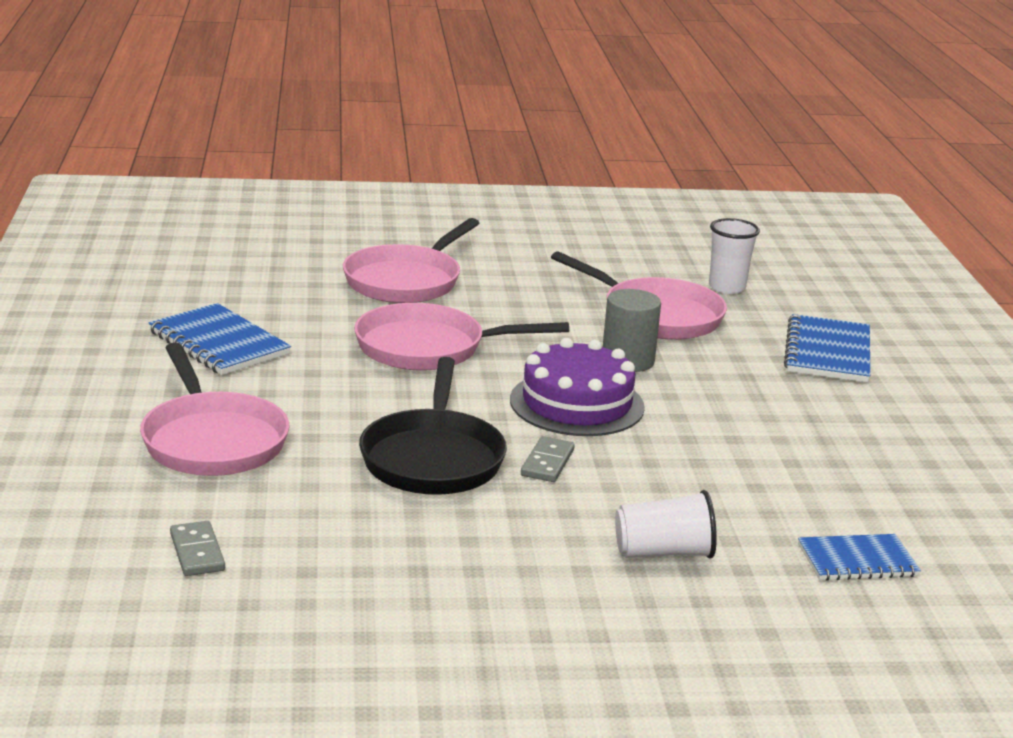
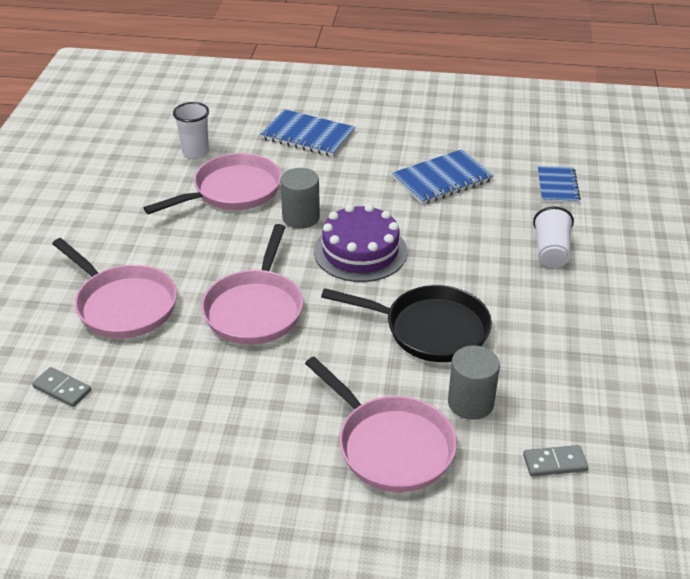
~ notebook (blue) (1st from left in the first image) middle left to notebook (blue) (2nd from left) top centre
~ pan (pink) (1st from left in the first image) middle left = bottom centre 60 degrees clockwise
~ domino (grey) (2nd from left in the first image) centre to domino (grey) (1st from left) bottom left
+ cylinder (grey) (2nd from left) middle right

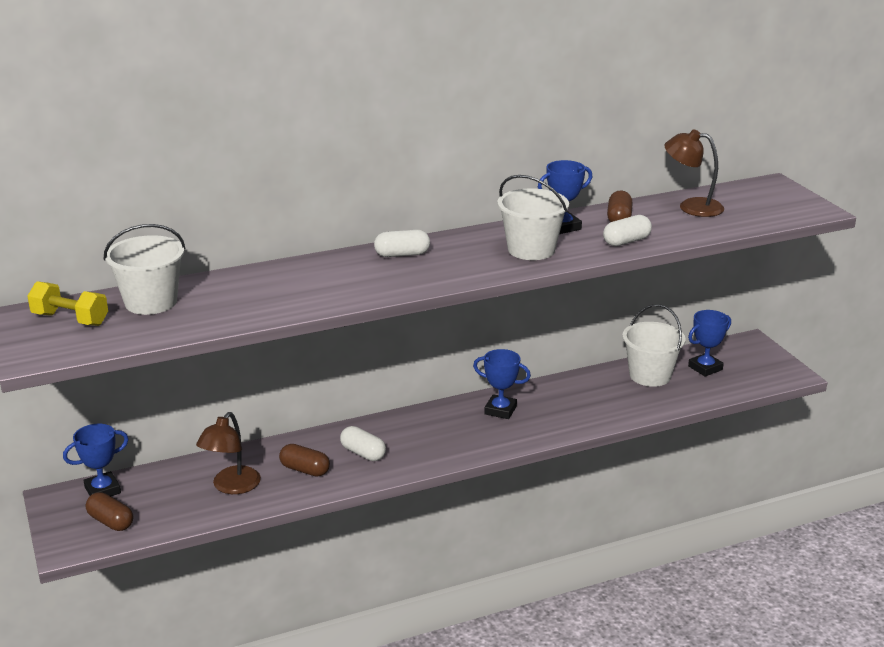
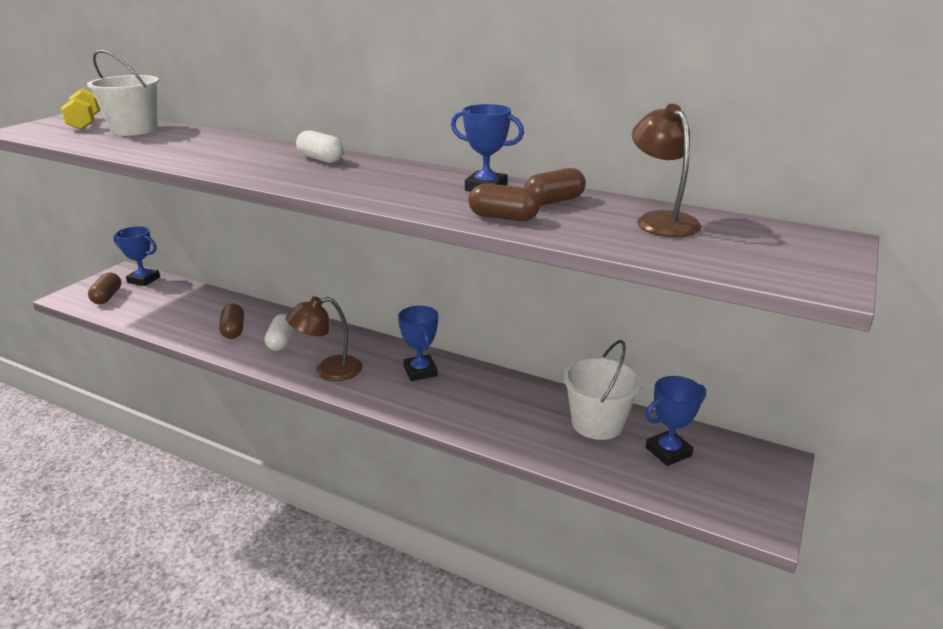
- bucket (white) (2nd from left) centre
~ capsule (white) (3rd from left) middle right to capsule (brown) (3rd from left) top centre
~ trophy (blue) (4th from left) middle right = bottom right 45 degrees counterclockwise
~ lamp (brown) (1st from left) bottom left to centre

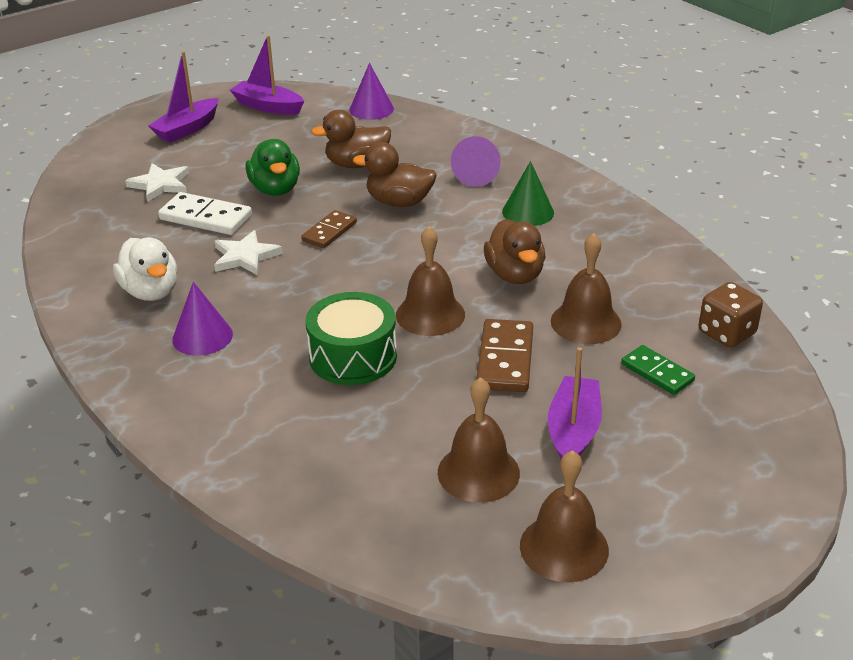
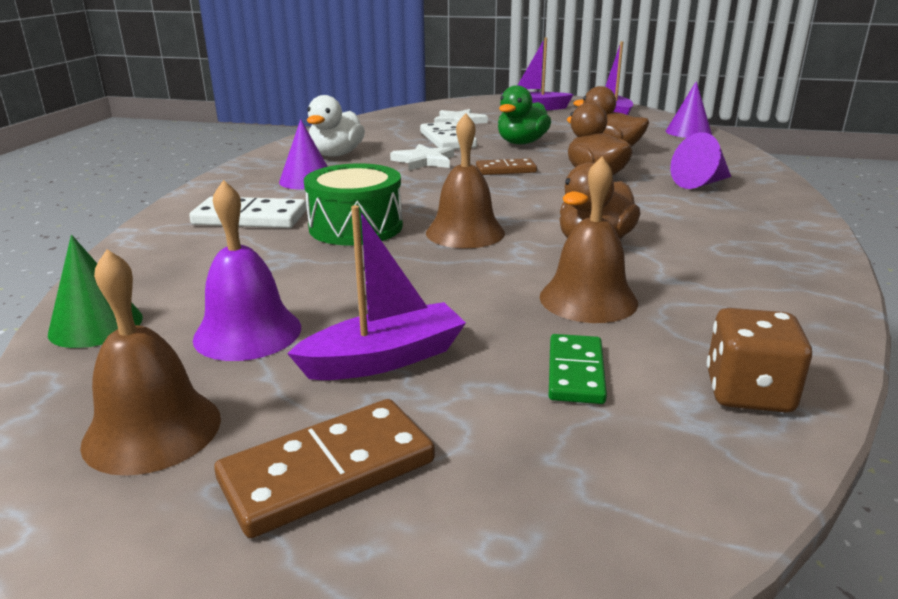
~ cone (green) top centre to middle left
~ domino (brown) (2nd from left in the first image) centre to domino (brown) (1st from left) bottom centre
~ bell (brown) (2nd from left) bottom centre to bell (purple) middle left
+ domino (white) (1st from left) middle left

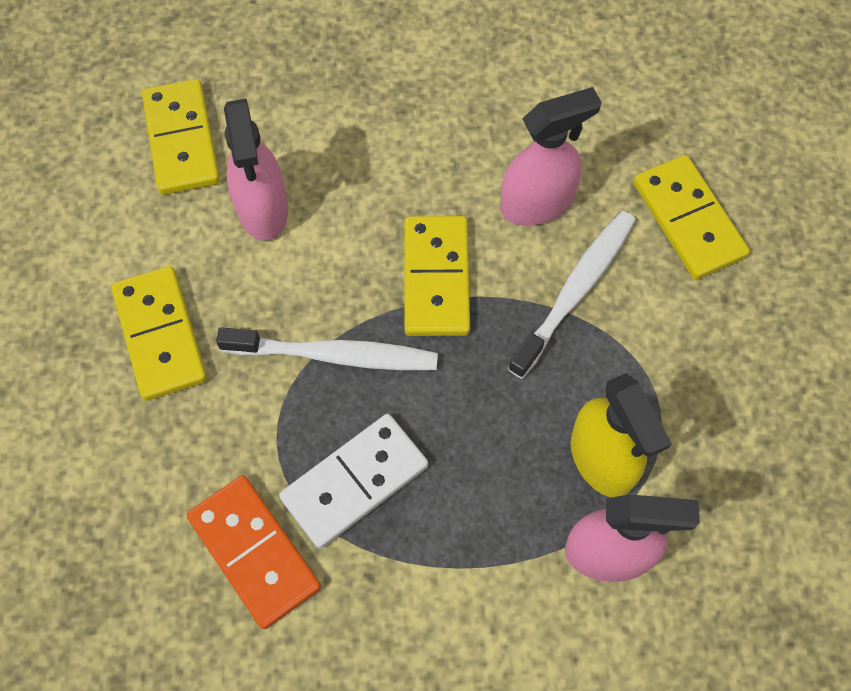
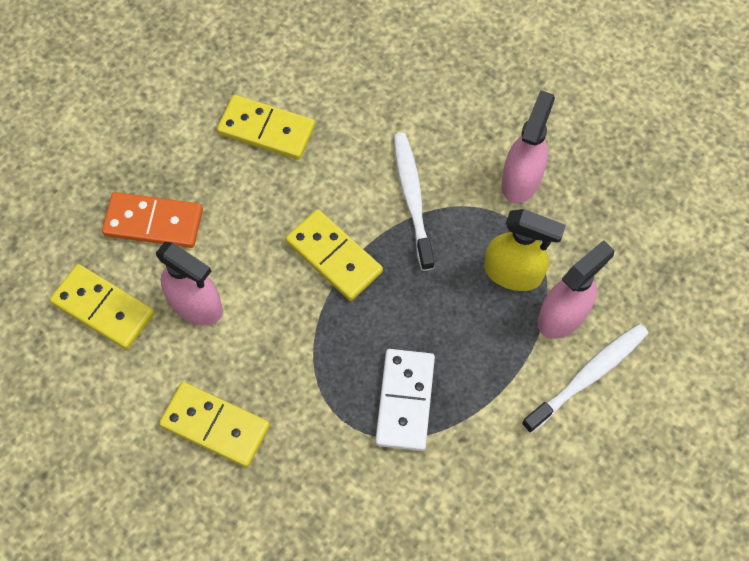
~ spray bottle (pink) (2nd from left) top centre to top right
~ domino (yellow) (4th from left in the first image) top right to domino (yellow) (3rd from left) top centre
~ toothbrush (white) (1st from left in the first image) centre to toothbrush (white) (2nd from left) bottom right
~ domino (orange) bottom left to middle left

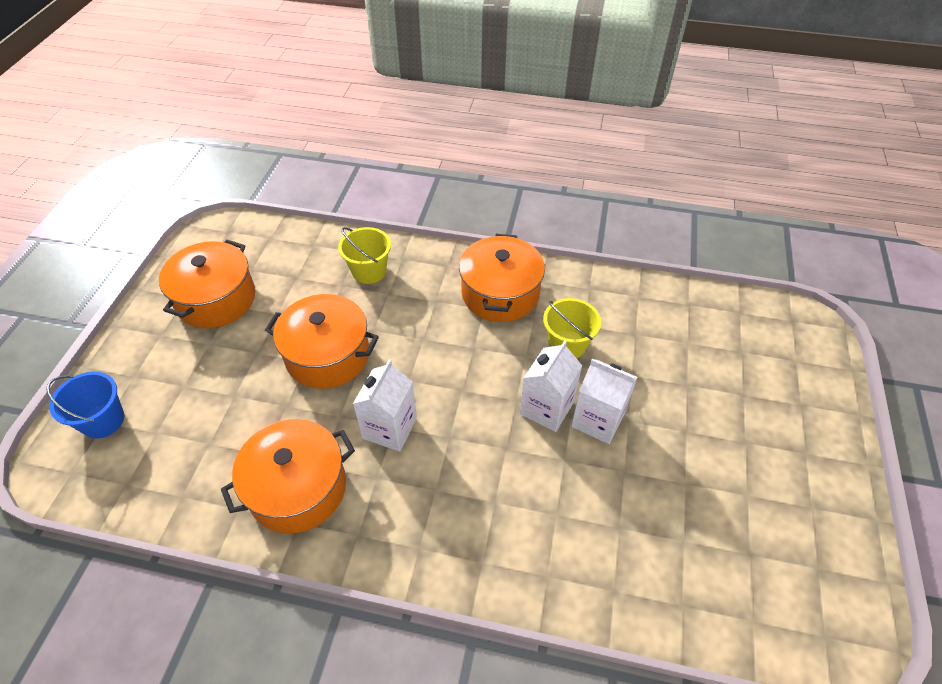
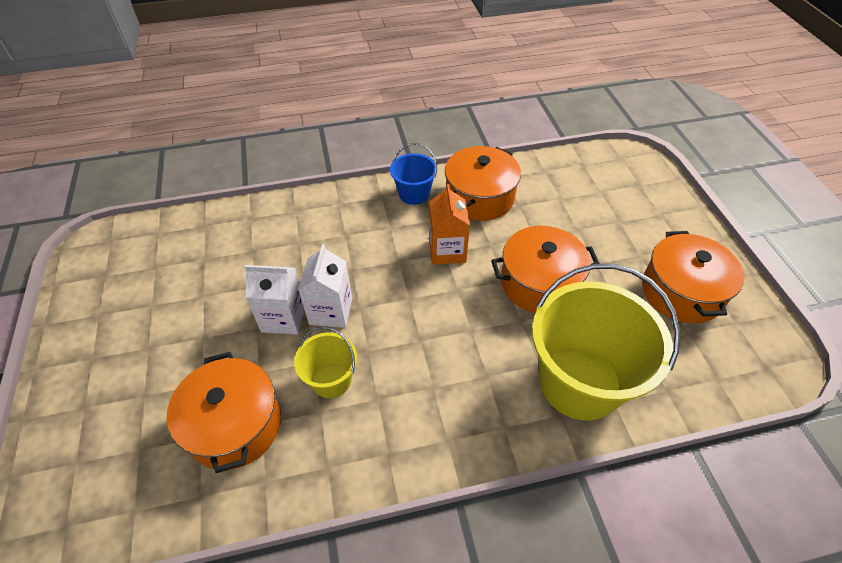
~ bucket (yellow) (1st from left in the first image) centre = middle right x2.04
~ pot (orange) (4th from left in the first image) centre to pot (orange) (1st from left) bottom left
~ carton (white) (1st from left) centre to carton (orange) centre
~ bucket (blue) middle left to top centre

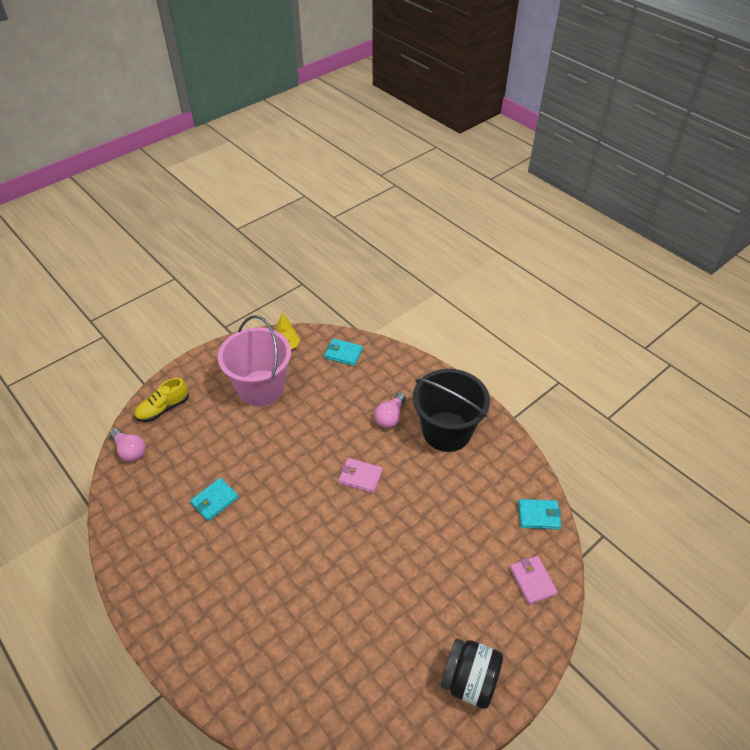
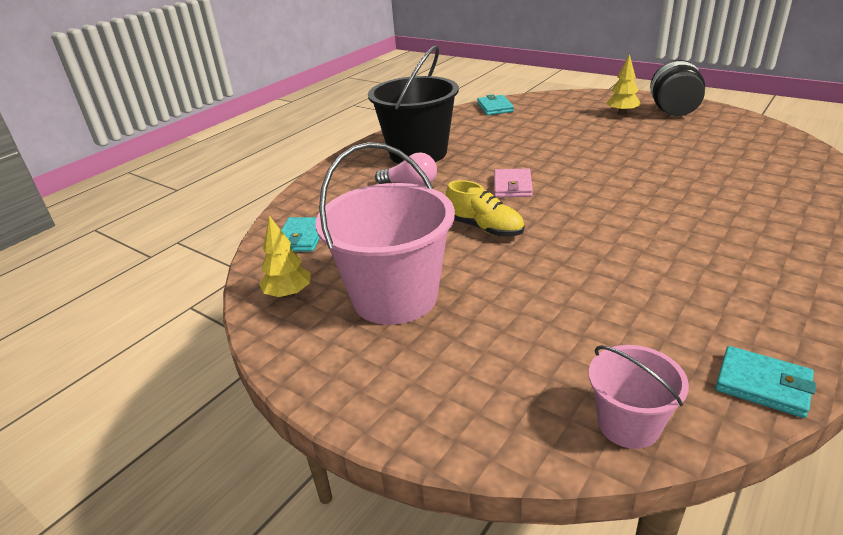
~ shoe (yellow) middle left to centre
~ light bulb (pink) (1st from left) middle left to bucket (pink) (2nd from left) bottom right
~ wallet (turquoise) (1st from left in the first image) middle left to wallet (turquoise) (3rd from left) bottom right
- wallet (pink) (2nd from left) bottom right
+ tree (yellow) (2nd from left) top right

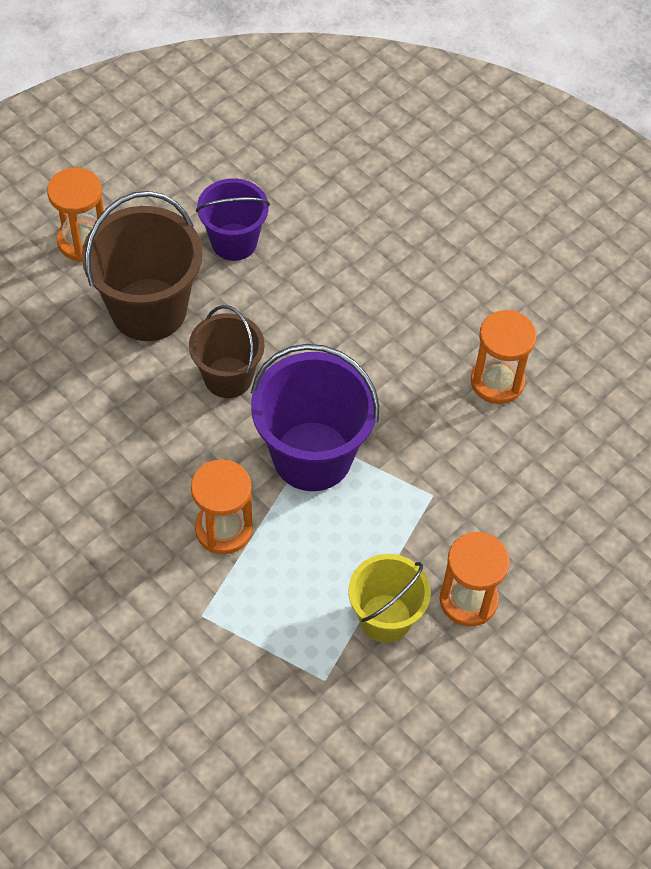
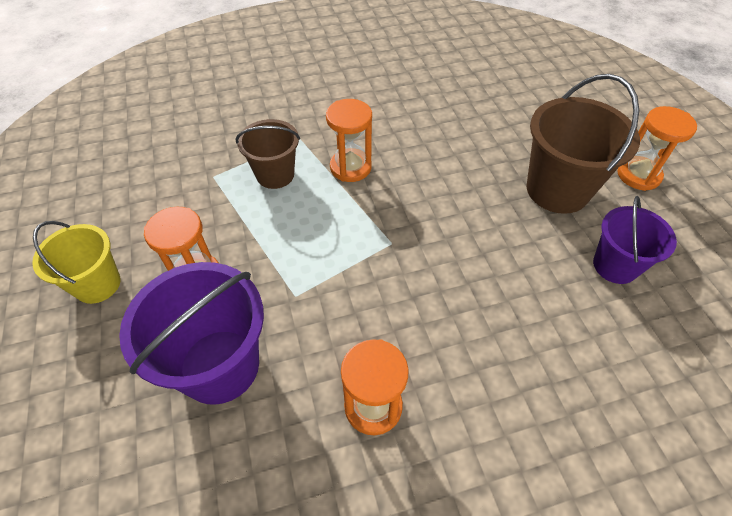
~ bucket (brown) (2nd from left in the first image) centre to bucket (brown) (1st from left) top centre
~ bucket (purple) (2nd from left in the first image) centre to bucket (purple) (1st from left) middle left
~ bucket (yellow) bottom centre to middle left

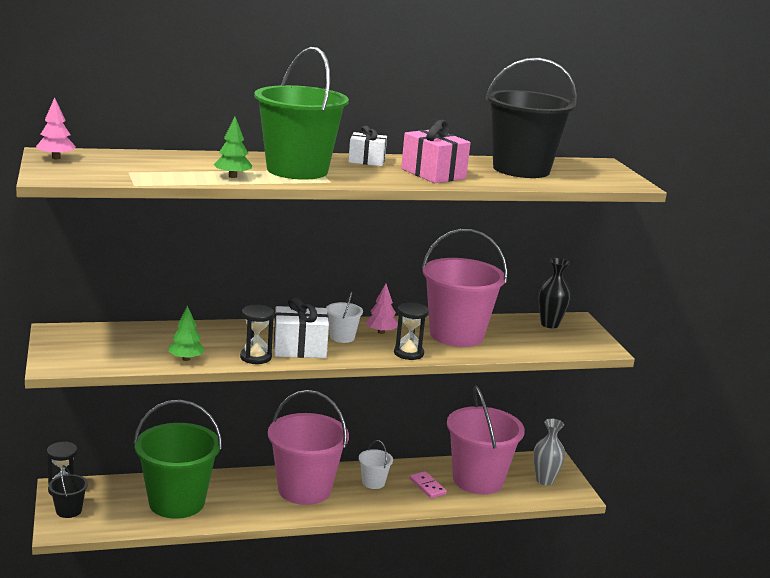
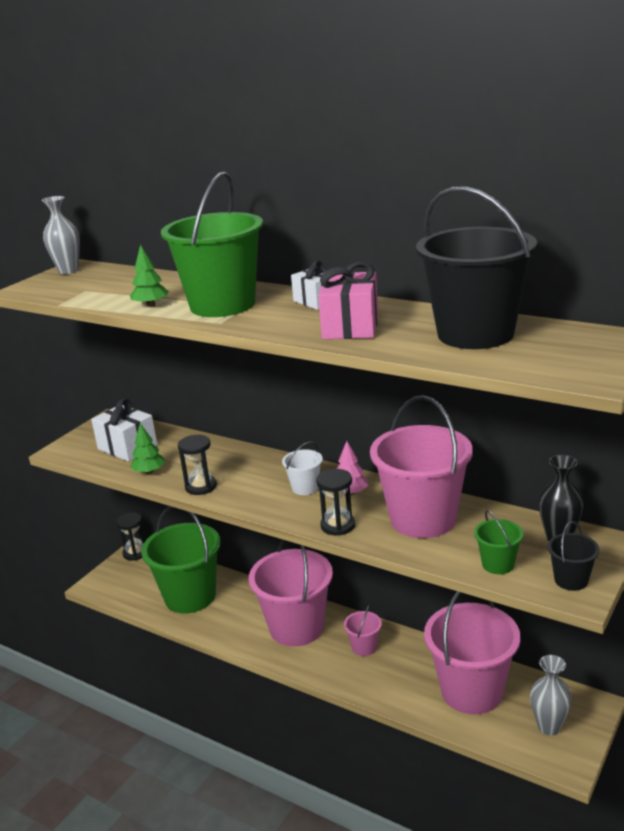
~ tree (pink) (1st from left) top left to vase (grey) (1st from left) top left
~ gift (white) (1st from left) centre to middle left
~ bucket (white) (2nd from left) bottom centre to bucket (pink) (2nd from left) bottom centre
~ bucket (black) (1st from left in the first image) bottom left to bucket (black) (2nd from left) bottom right
- domino (pink) bottom centre
+ bucket (green) (3rd from left) middle right

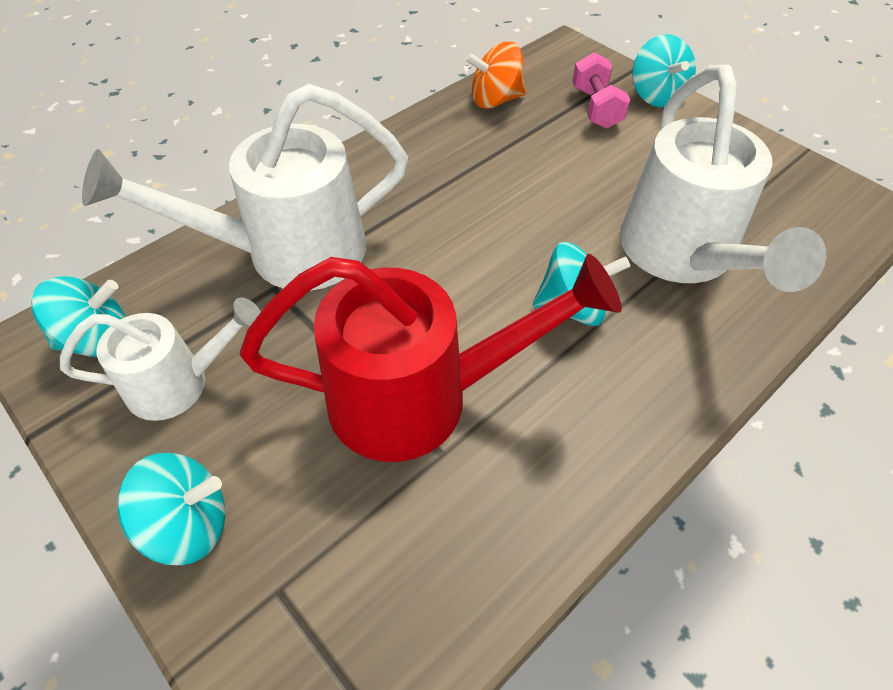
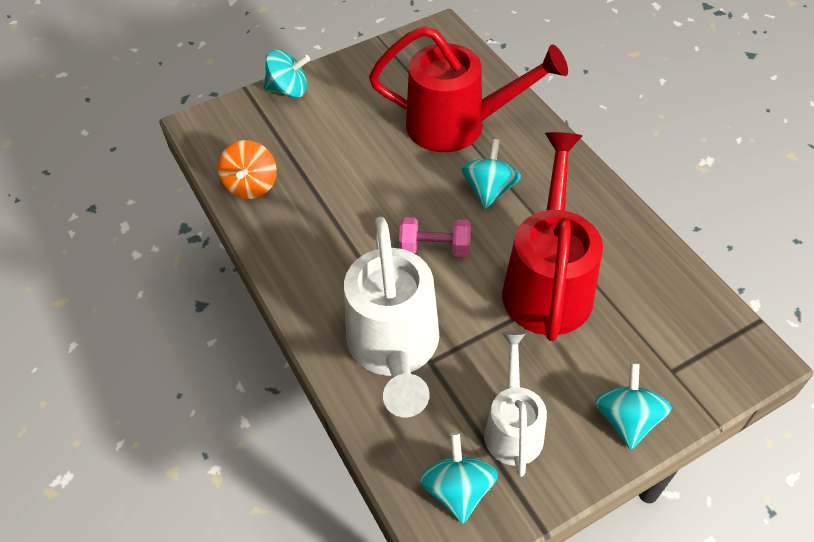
~ dumbbell (pink) top right to centre
~ watering can (white) (3rd from left) top right to watering can (red) (1st from left) top centre

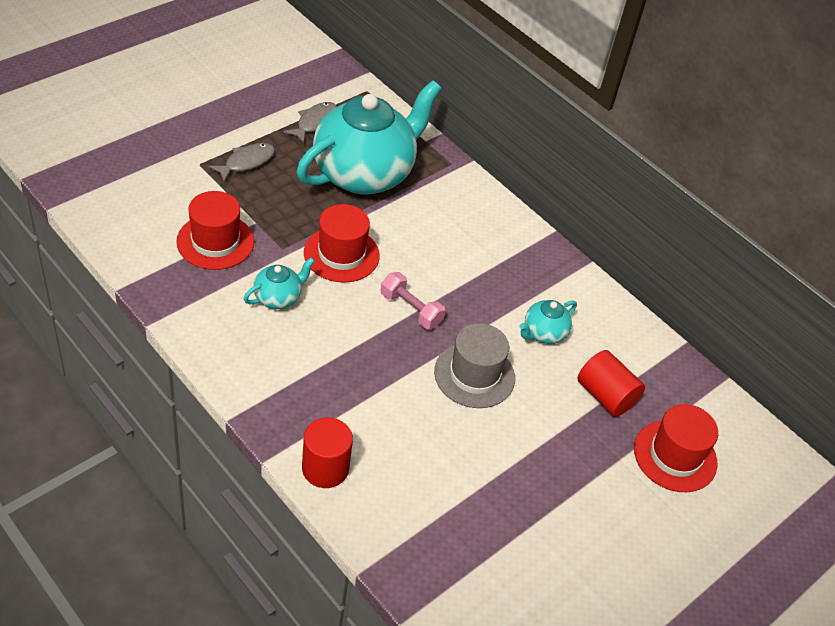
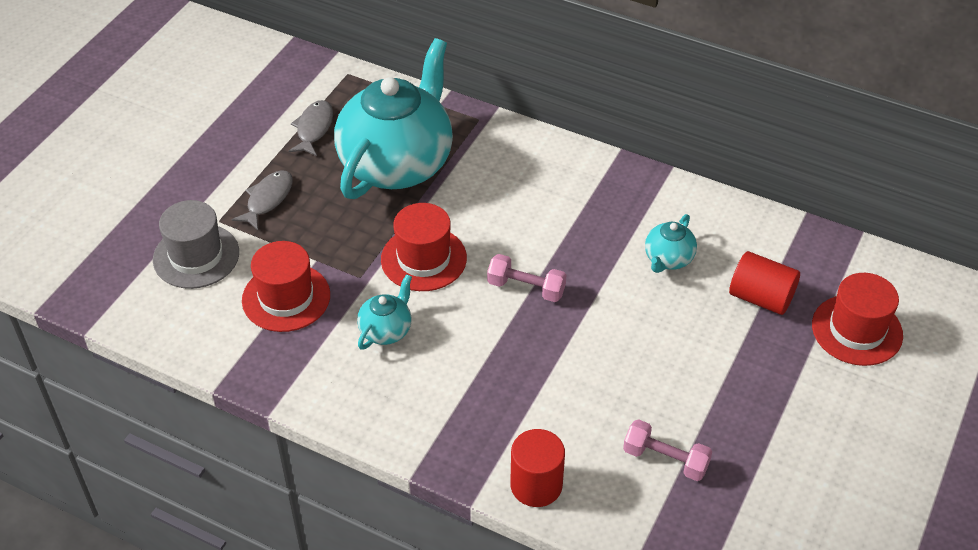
~ hat (grey) centre to middle left
+ dumbbell (pink) (2nd from left) bottom right

